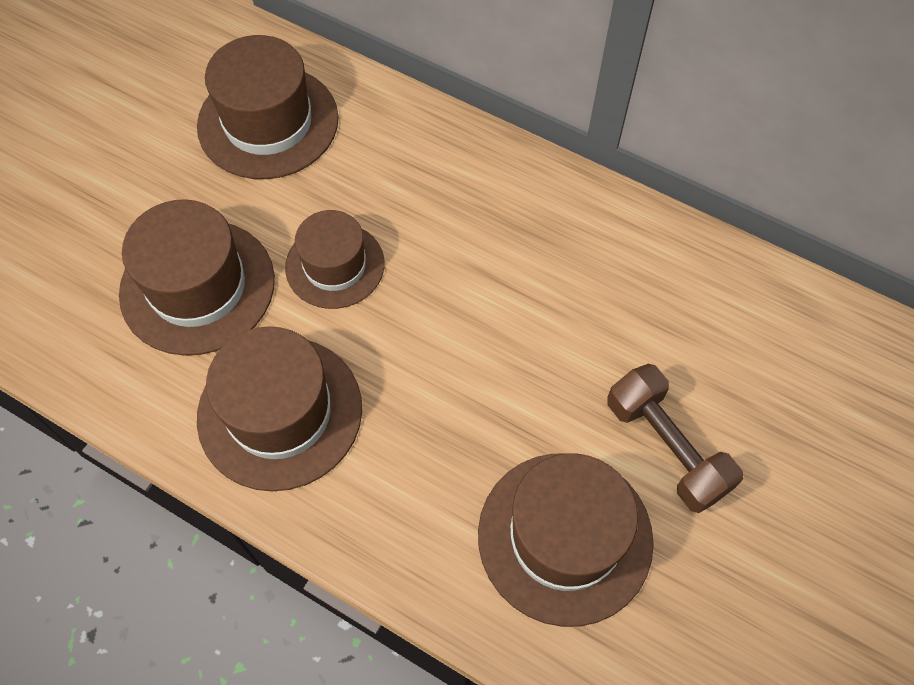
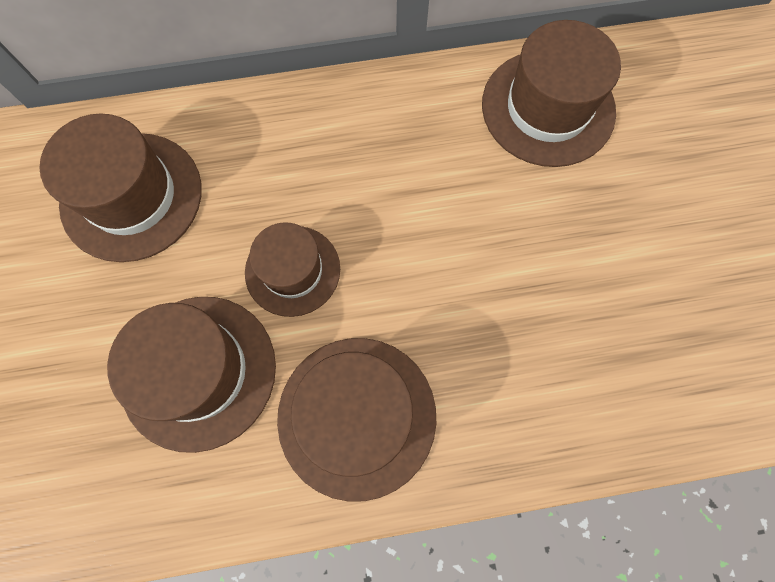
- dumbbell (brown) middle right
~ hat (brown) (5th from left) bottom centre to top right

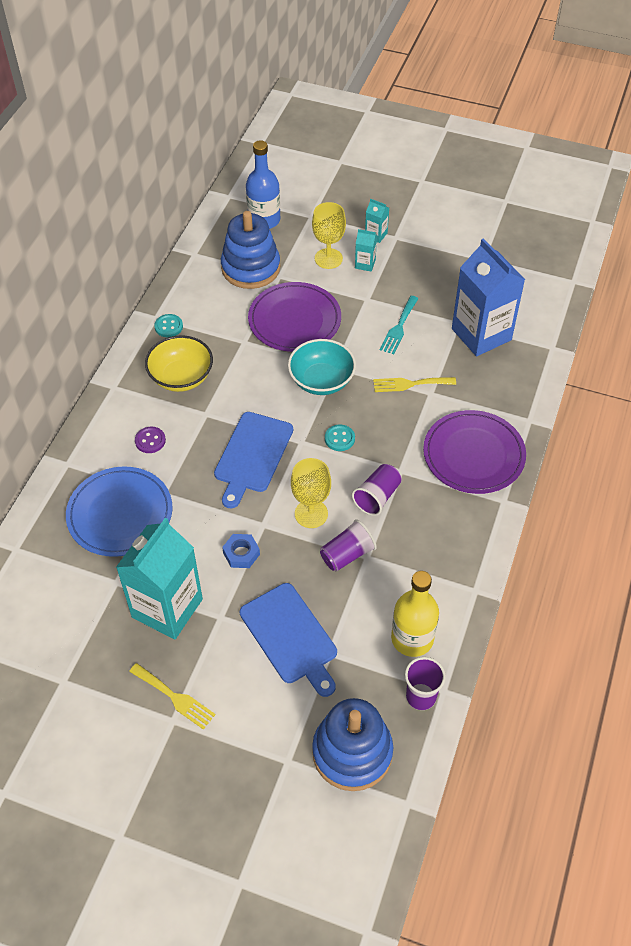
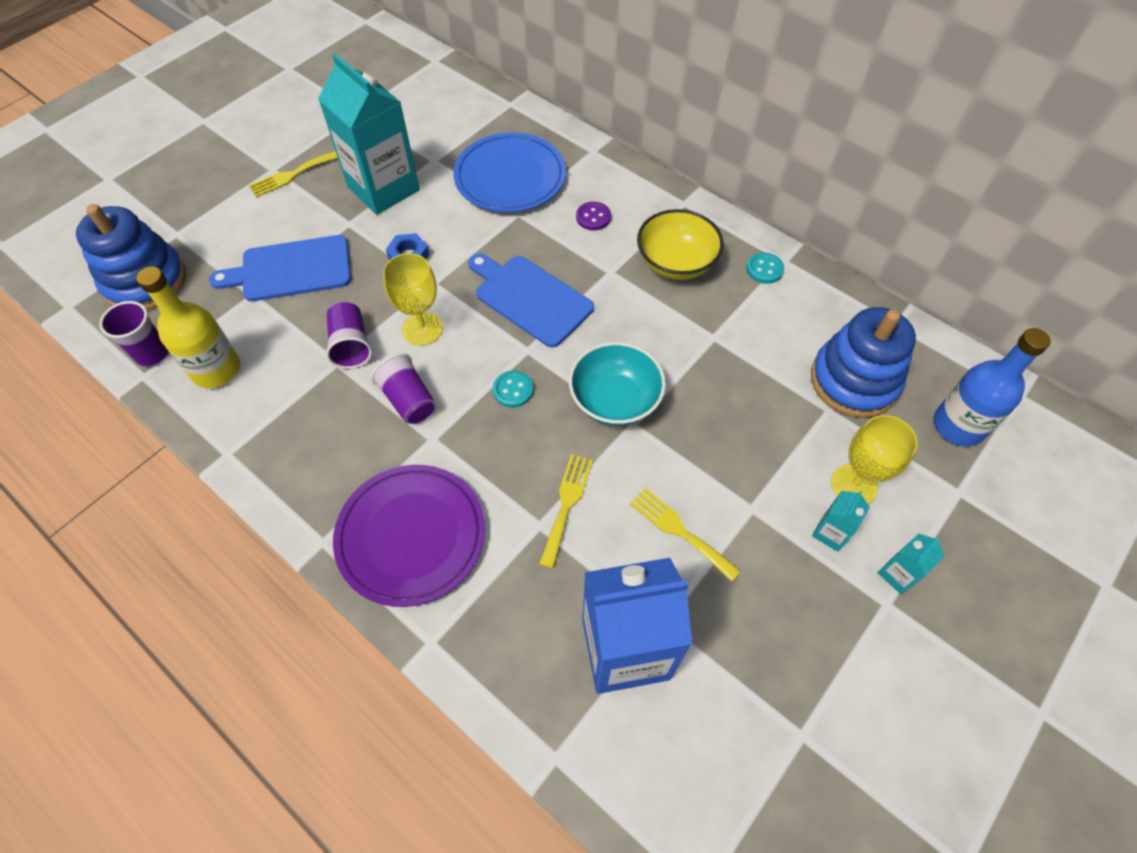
- plate (purple) (1st from left) centre
~ fork (turquoise) centre to fork (yellow) (3rd from left) centre

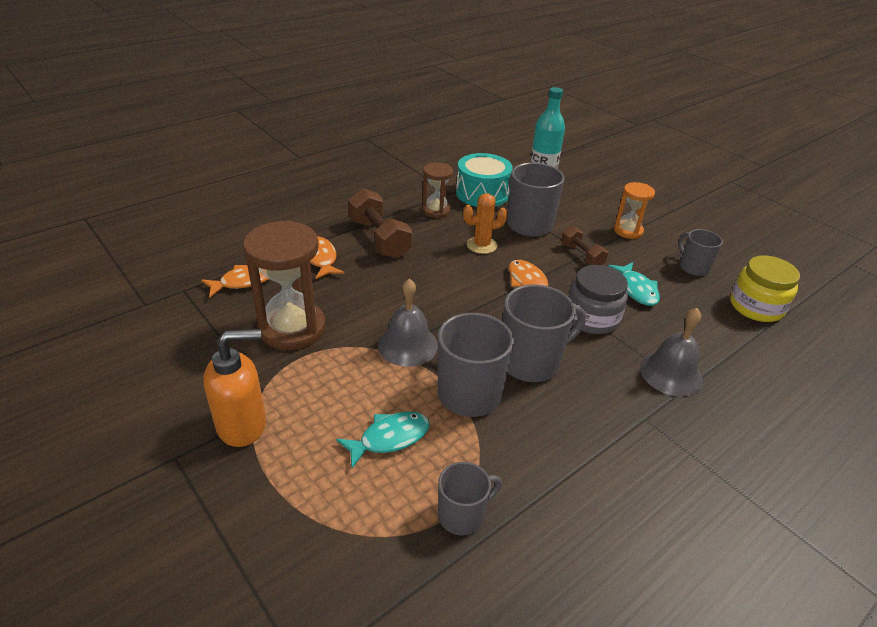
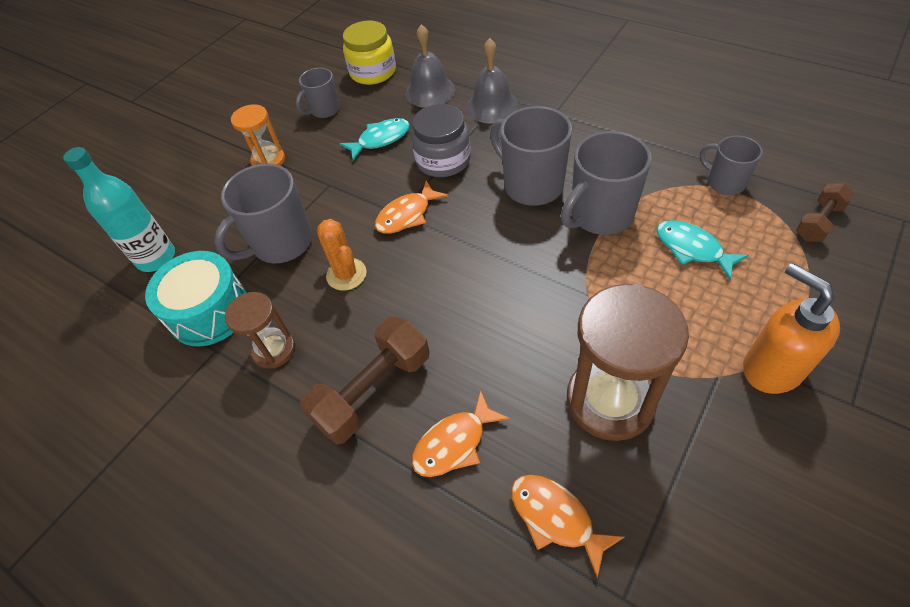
~ dumbbell (brown) (2nd from left) centre to middle right
~ bell (grey) (1st from left) centre to top centre

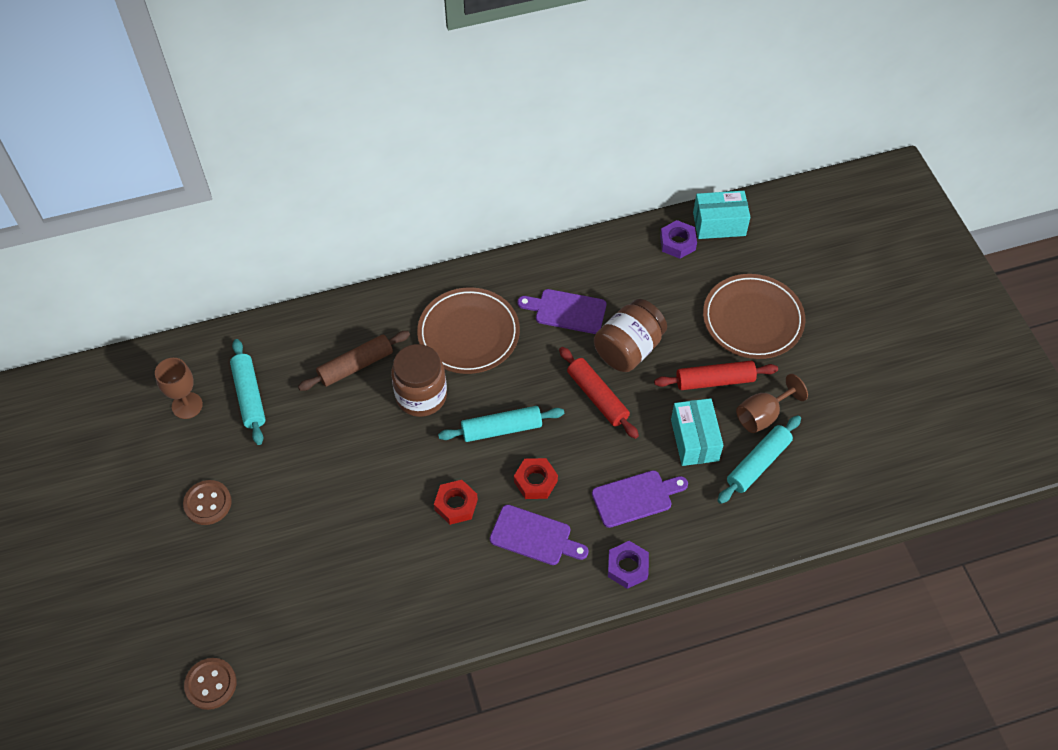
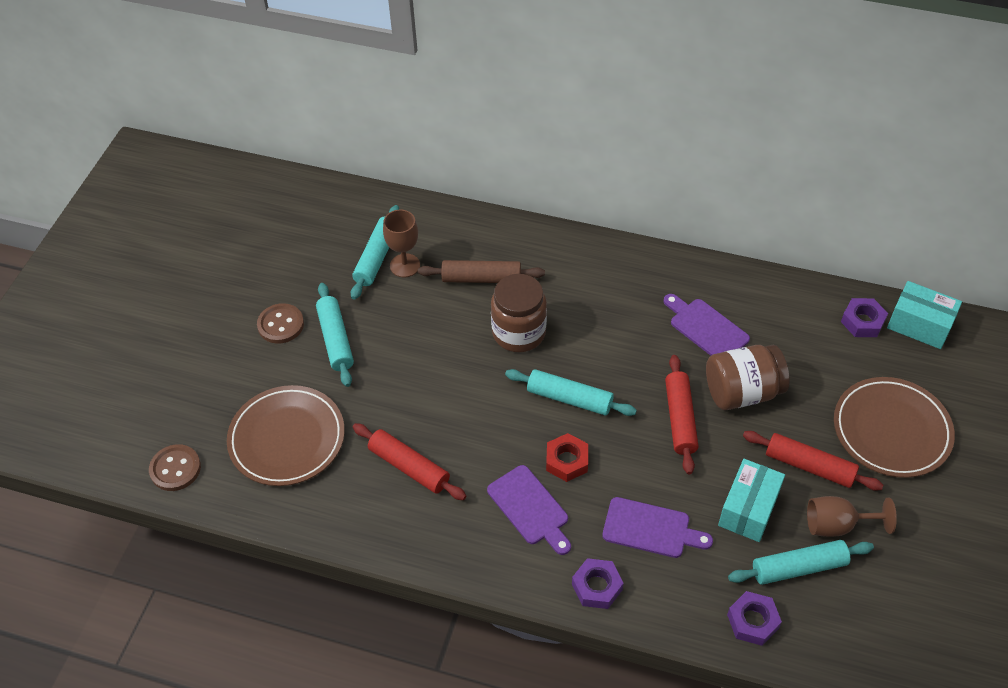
~ plate (brown) (1st from left) centre to middle left
~ goblet (brown) (1st from left) middle left to centre
- nut (red) (1st from left) bottom centre
+ rolling pin (turquoise) (1st from left) middle left
+ rolling pin (red) (1st from left) bottom centre
+ nut (purple) (2nd from left) bottom right

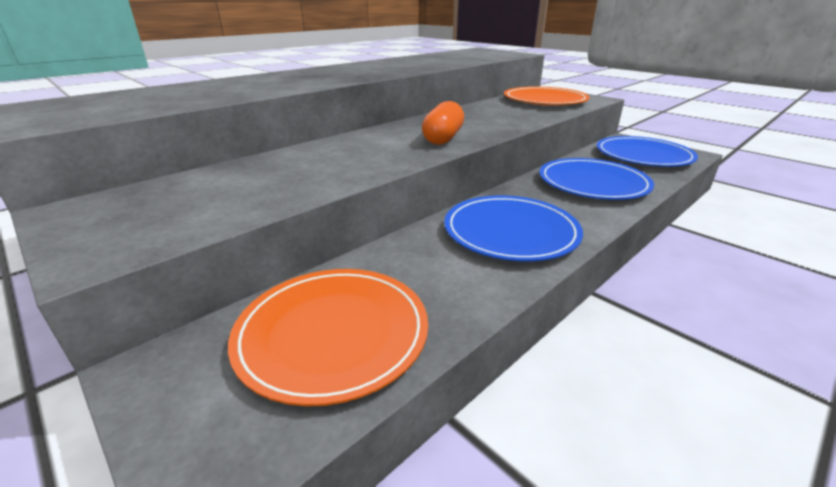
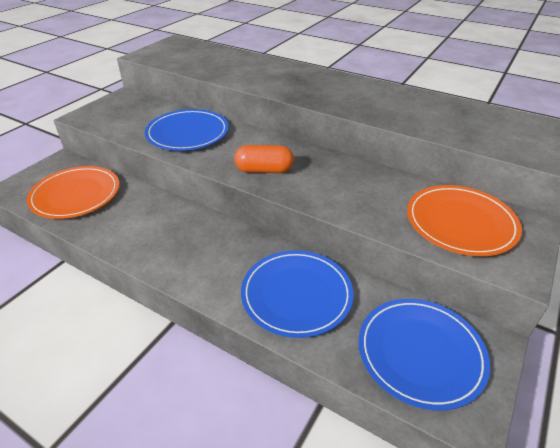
~ plate (blue) (1st from left) centre to top centre

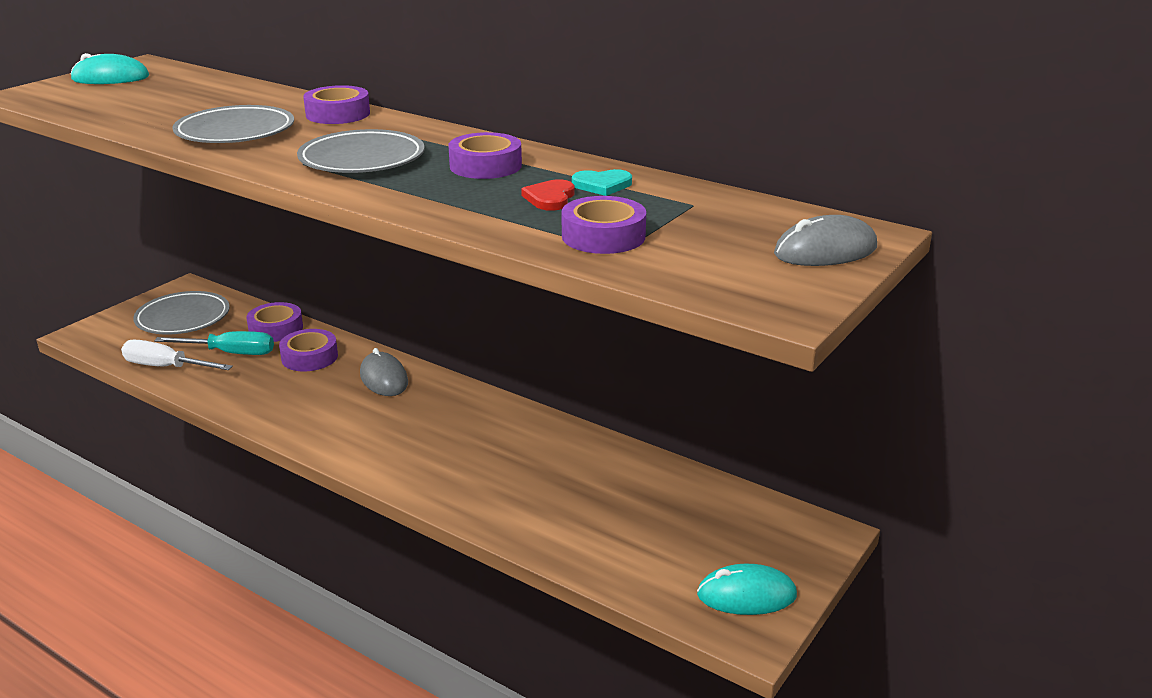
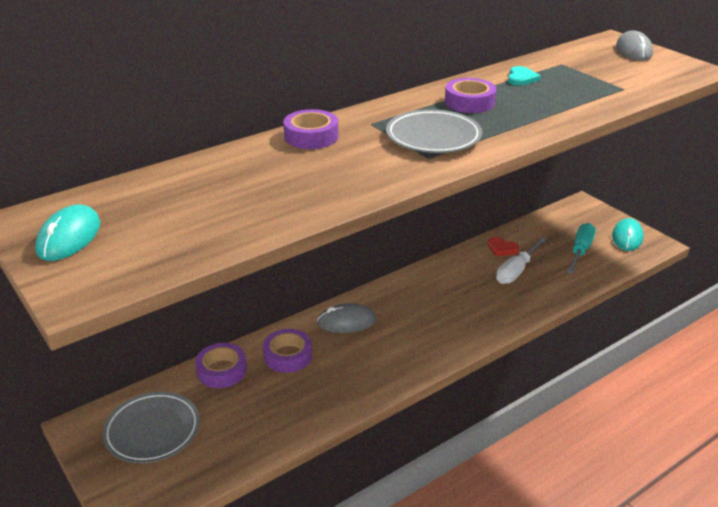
- plate (grey) (2nd from left) top left
~ heart (red) top centre to middle right
- tape (purple) (5th from left) top centre
~ screwdriver (turquoise) middle left to middle right
~ screwdriver (white) middle left to middle right

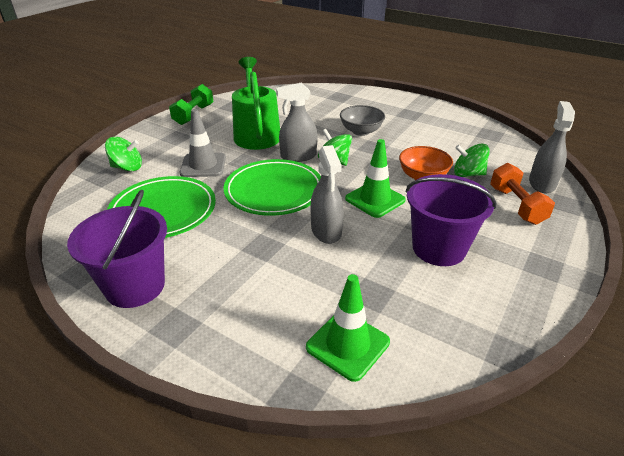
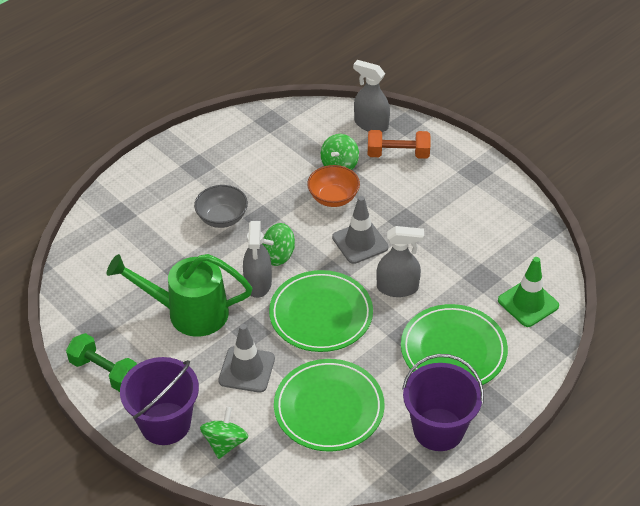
~ traffic cone (green) (2nd from left) centre to traffic cone (grey) (2nd from left) centre
~ bucket (purple) (2nd from left in the first image) middle right to bucket (purple) (1st from left) bottom left
+ plate (green) (3rd from left) bottom right

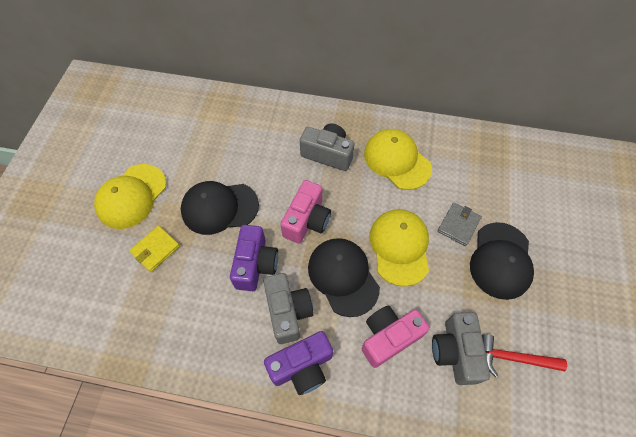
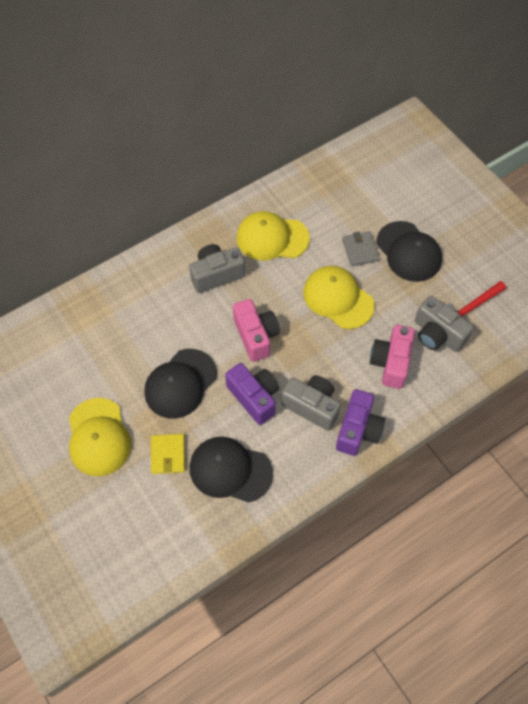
~ cap (black) (2nd from left) centre to bottom centre

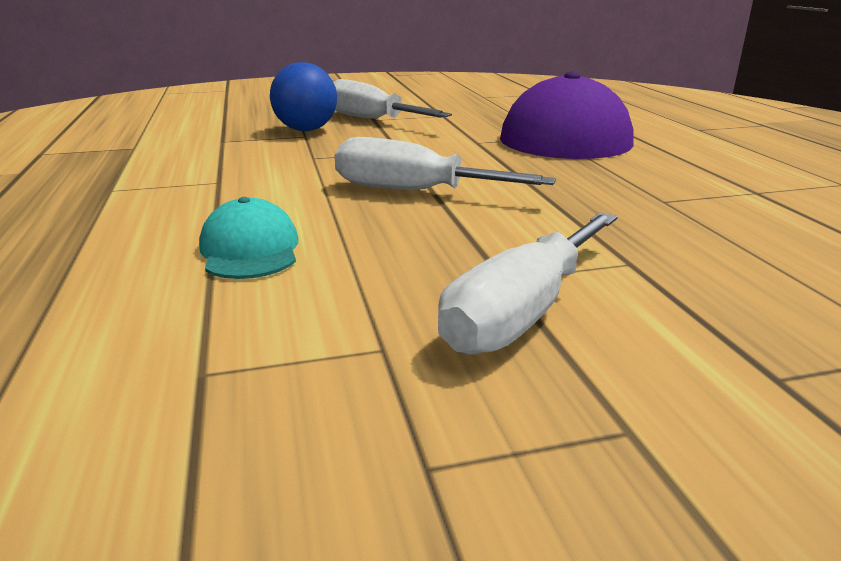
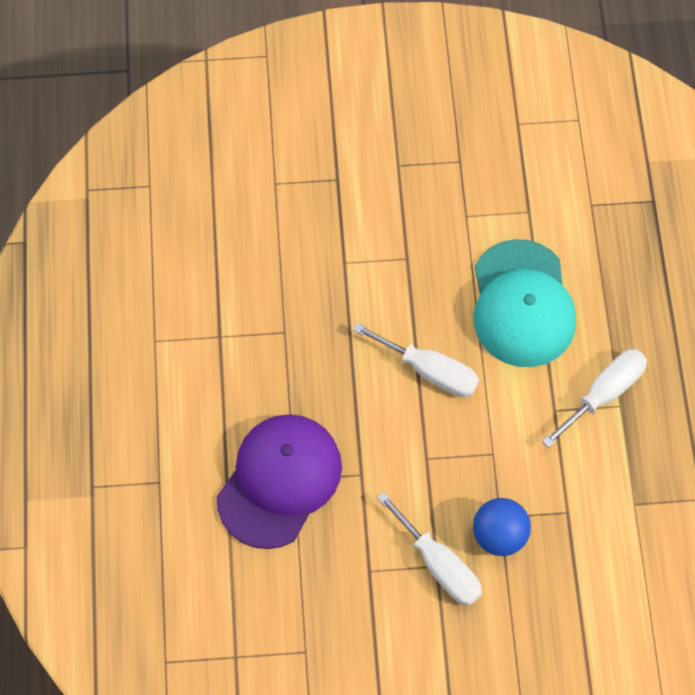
~ cap (turquoise) middle left = middle right x2.11
~ screwdriver (white) (3rd from left) centre to middle right

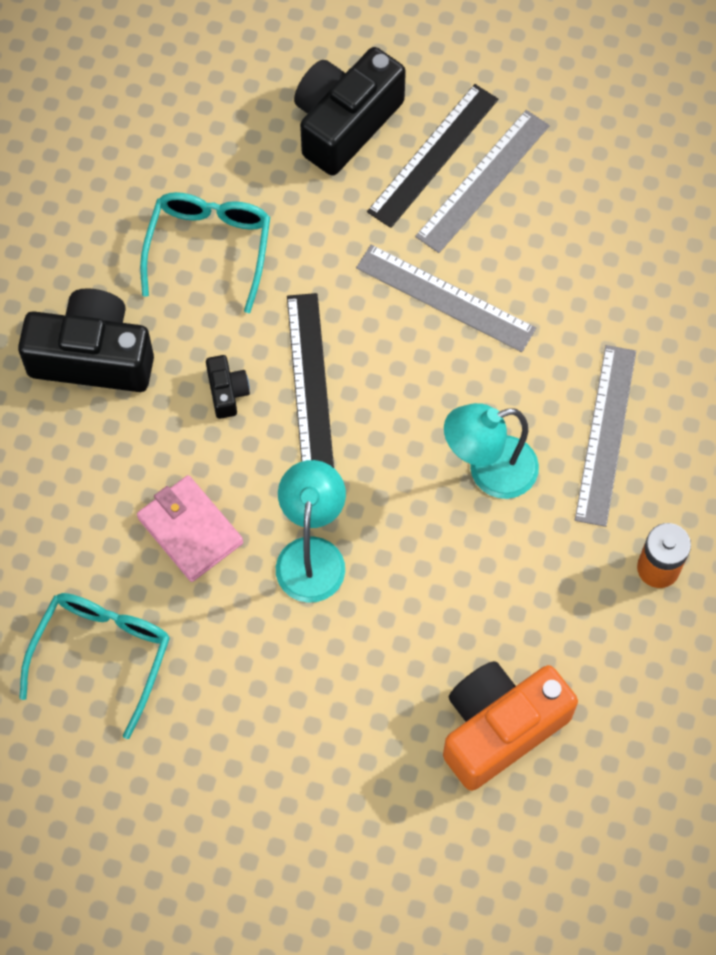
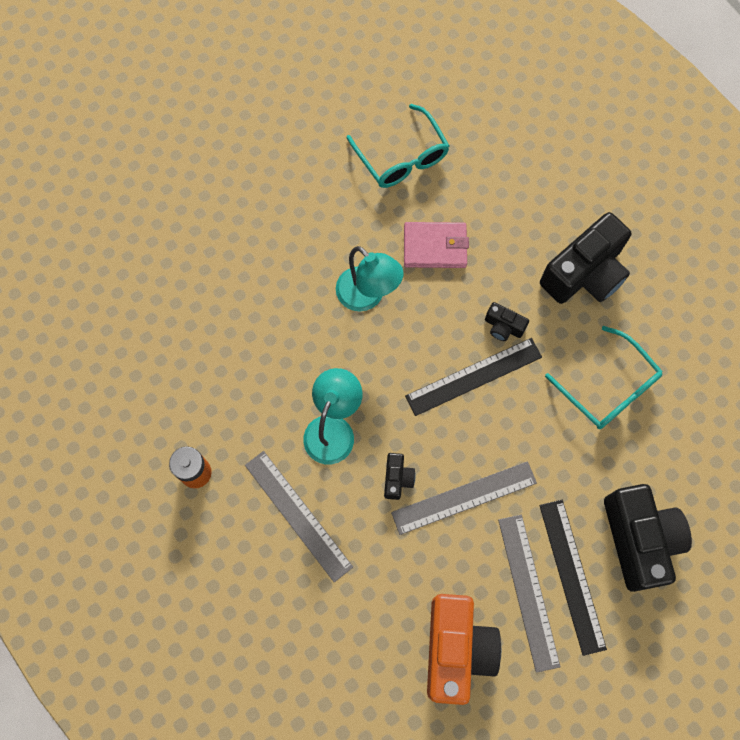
~ ruler (black) (1st from left) centre = centre 60 degrees counterclockwise
~ camera (orange) bottom right to bottom centre
+ camera (black) (1st from left) centre

